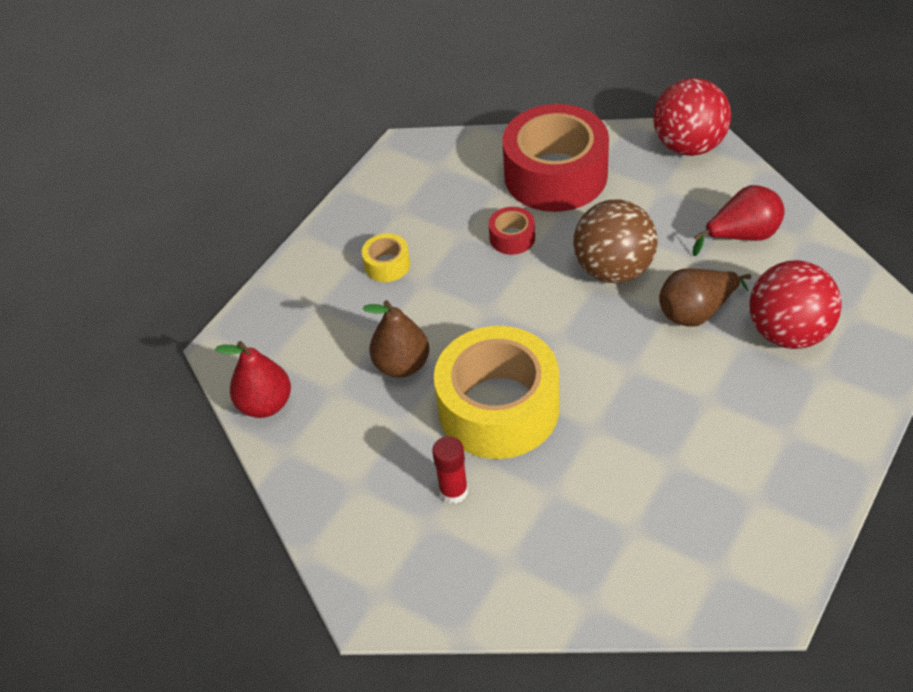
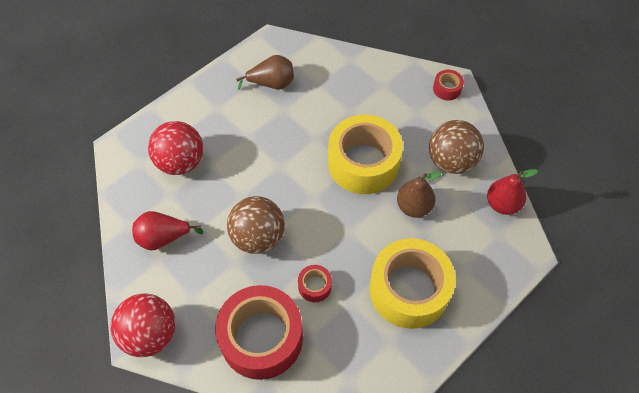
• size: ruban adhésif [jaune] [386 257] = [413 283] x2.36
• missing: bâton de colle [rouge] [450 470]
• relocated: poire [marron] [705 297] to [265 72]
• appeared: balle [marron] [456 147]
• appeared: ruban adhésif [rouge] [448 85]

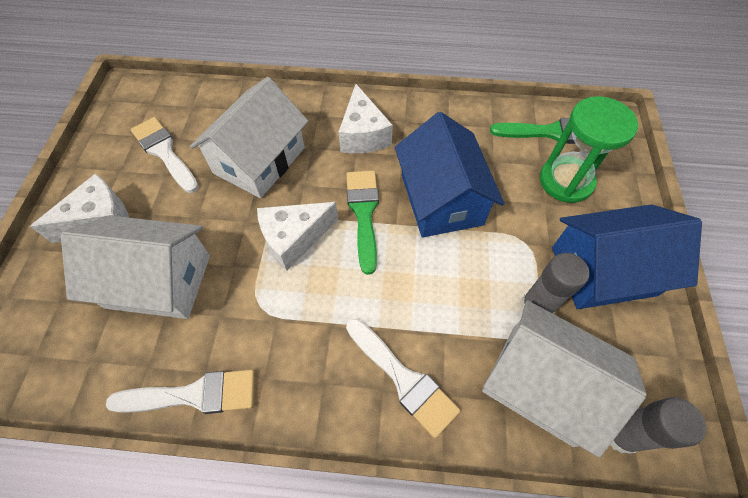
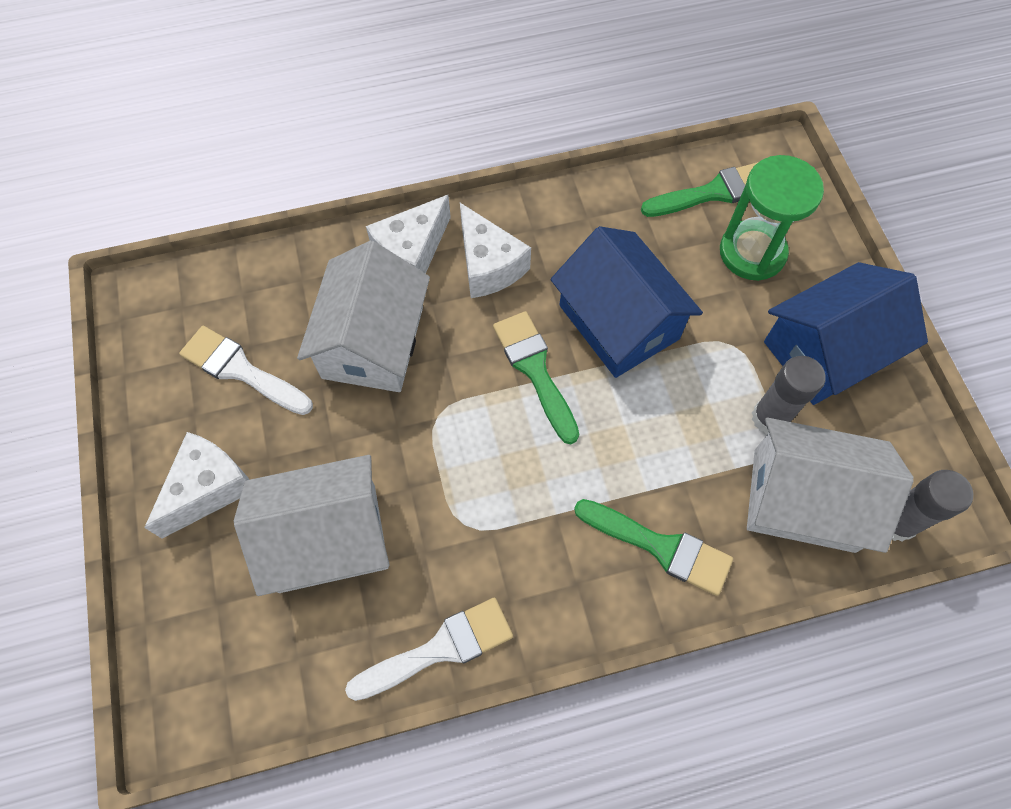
• relocated: fromage [blanc] [297 236] to [408 234]
• colour: pinceau [blanc] [403 378] to pinceau [vert] [653 547]

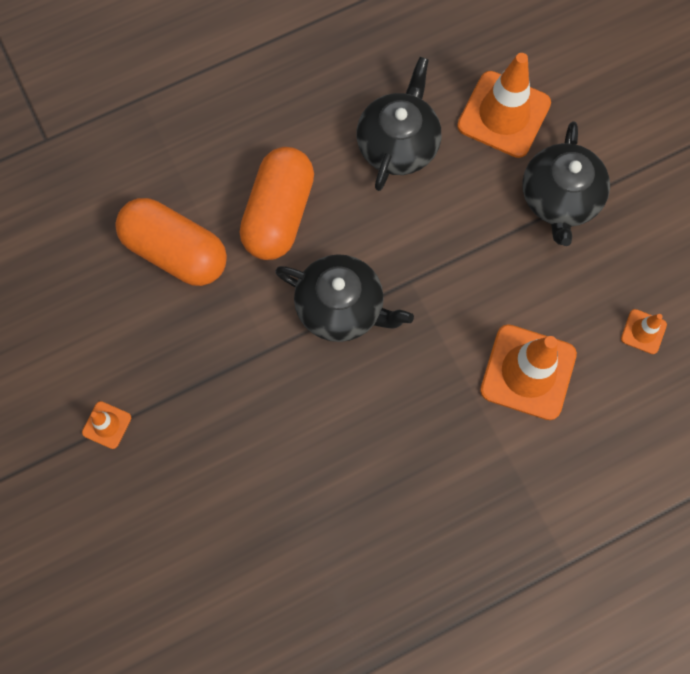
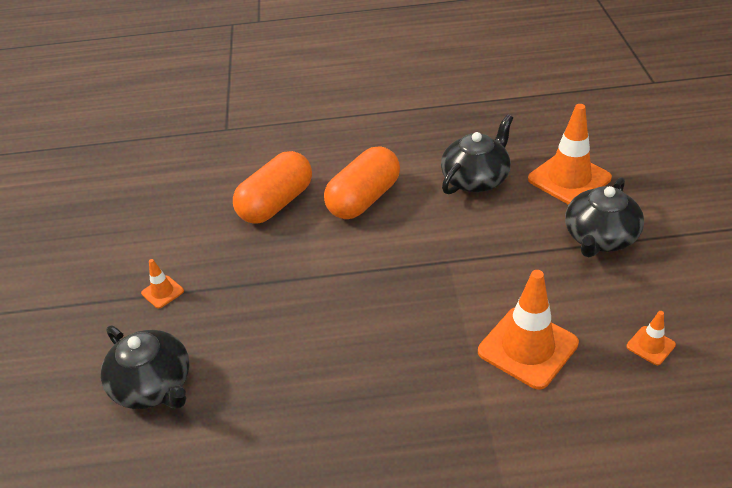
• spun: gélule [orange] [171 242] = [272 187] 75 degrees clockwise
• relocated: théière [noir] [344 298] to [145 367]

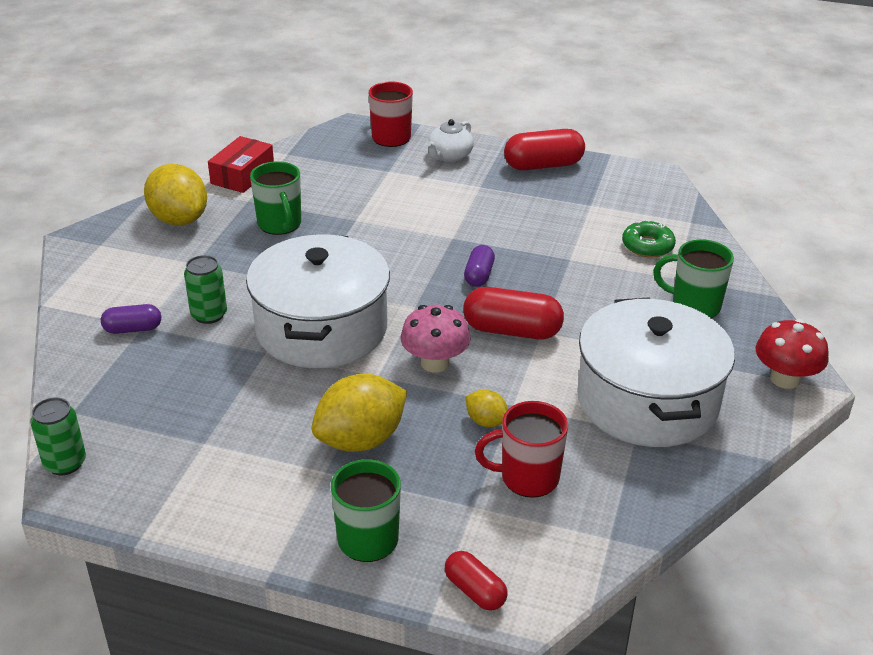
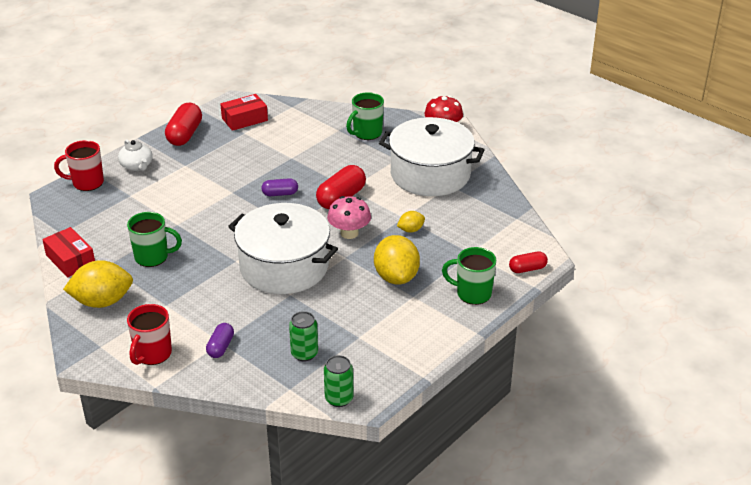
• relocated: canette [vert] [205 289] to [303 336]
• spun: gélule [violet] [479 266] = [279 187] 45 degrees counterclockwise
• relocated: tasse [rouge] [521 449] to [149 334]
• missing: beignet [vert] [649 239]
• appeared: boîte [rouge] [244 112]

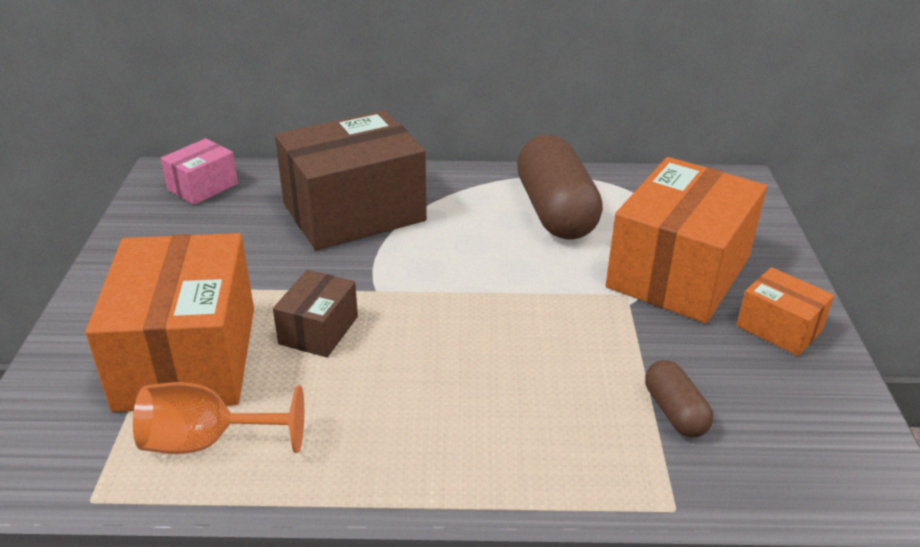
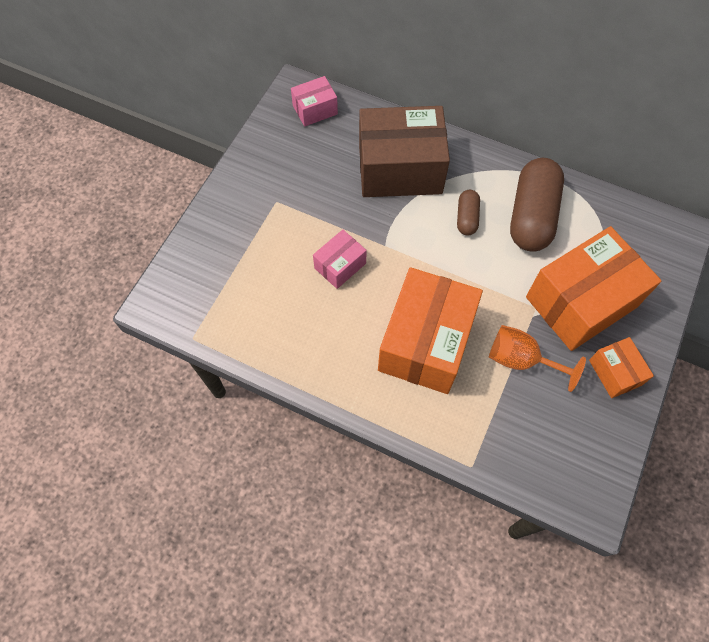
• relocated: boîte [orange] [170 322] to [430 330]
• relocated: verre à pied [orange] [218 418] to [537 358]
• colour: boîte [marron] [315 313] to boîte [rose] [340 259]
• relocated: gélule [marron] [679 398] to [468 212]

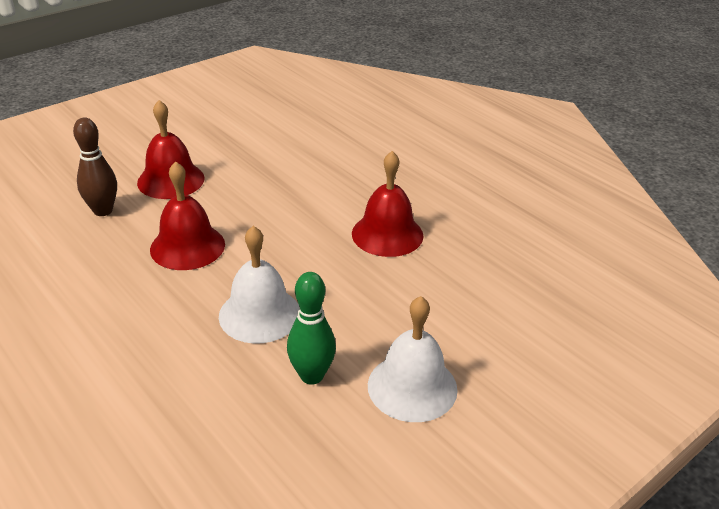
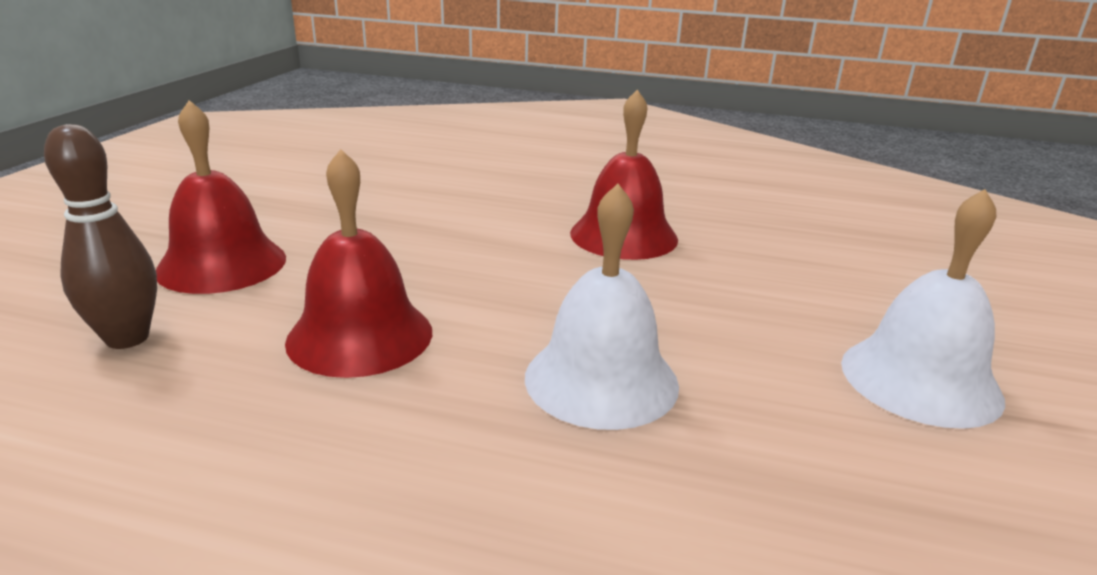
• missing: quille [vert] [311 328]

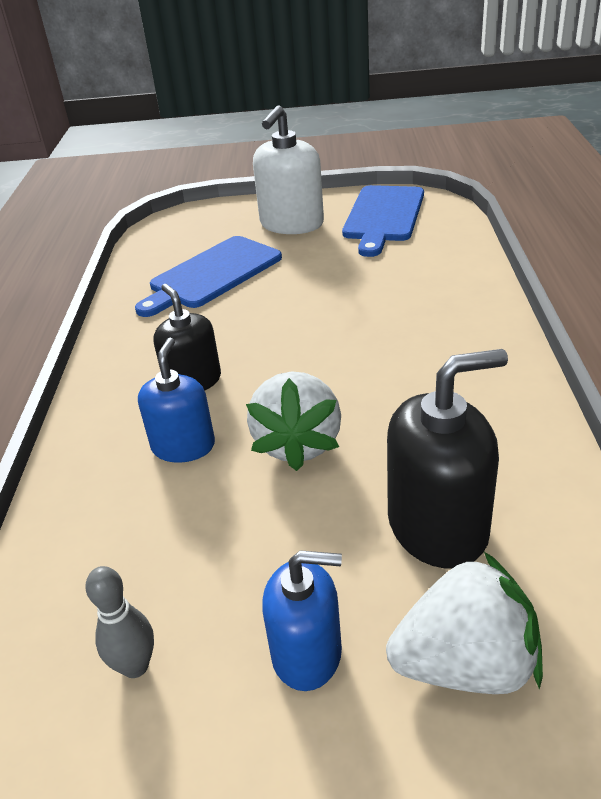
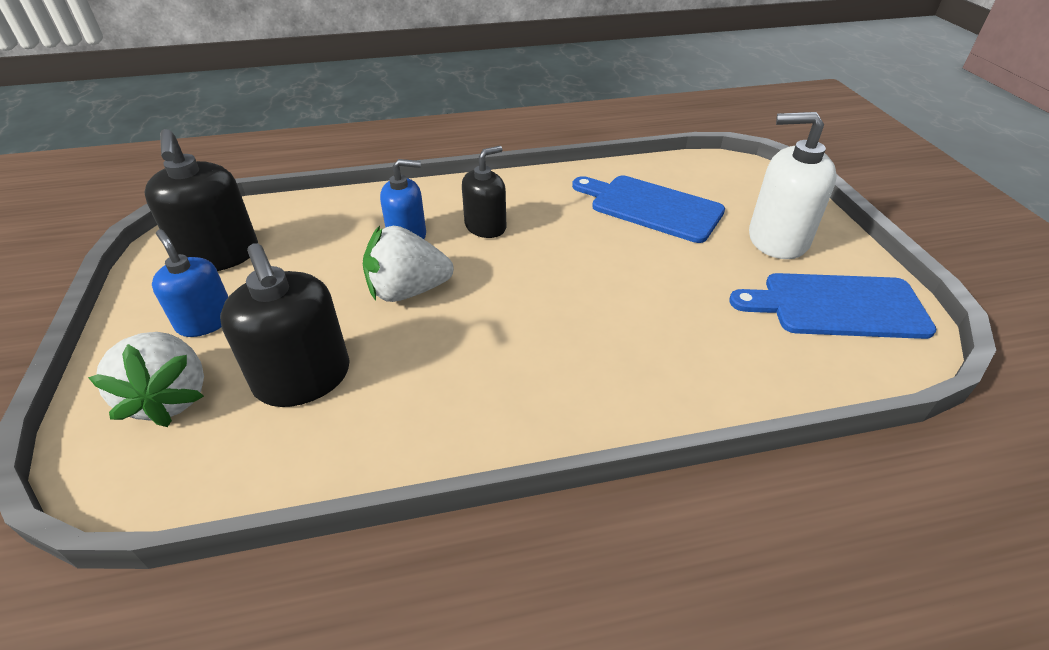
• exchanged: quille [gris] [120 622] to distributeur de savon [noir] [201 200]
• spun: distributeur de savon [bleu] [302 620] = [190 283] 150 degrees clockwise

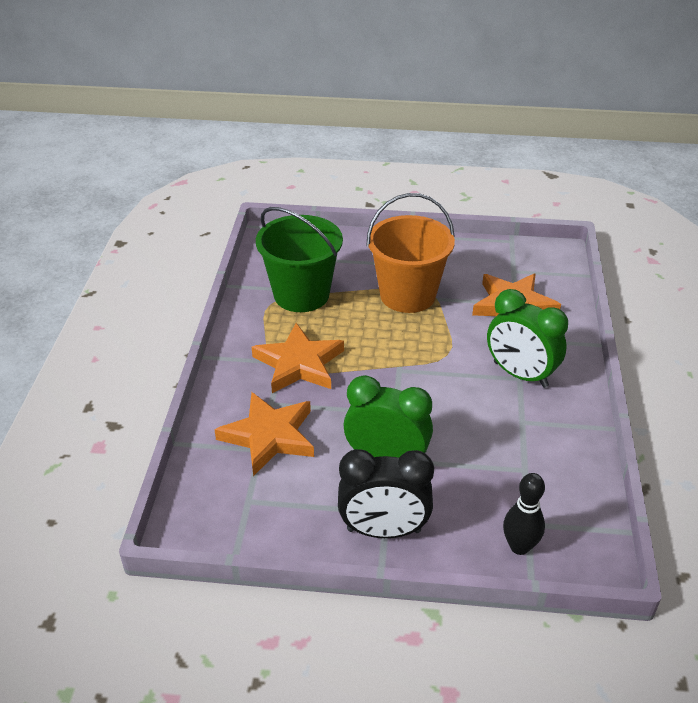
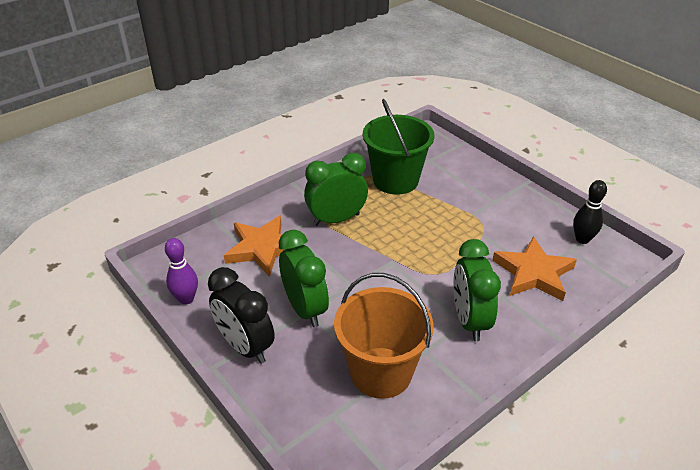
• exchanged: étoile [orange] [298 358] to réveil [vert] [336 189]
• relocated: seau [orange] [410 253] to [383 336]
• relocated: quille [noir] [524 514] to [590 212]
• appeared: quille [violet] [181 271]

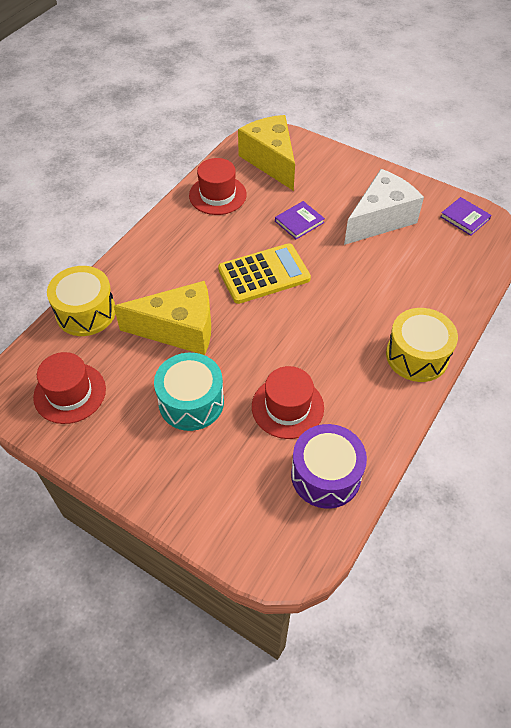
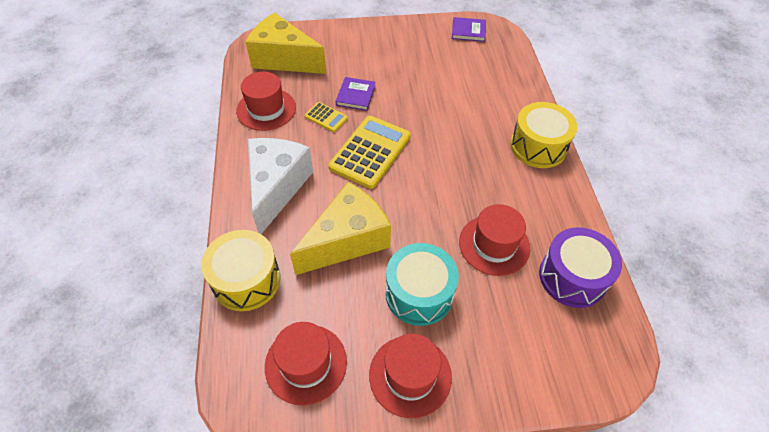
• relocated: fromage [blanc] [384 207] to [280 186]
• appeared: calculatrice [jaune] [326 117]
• appeared: chapeau [rouge] [410 376]

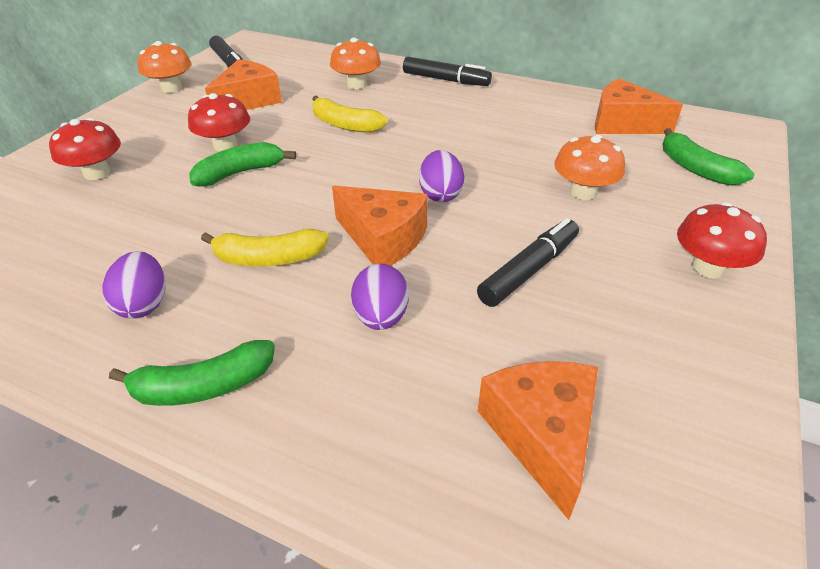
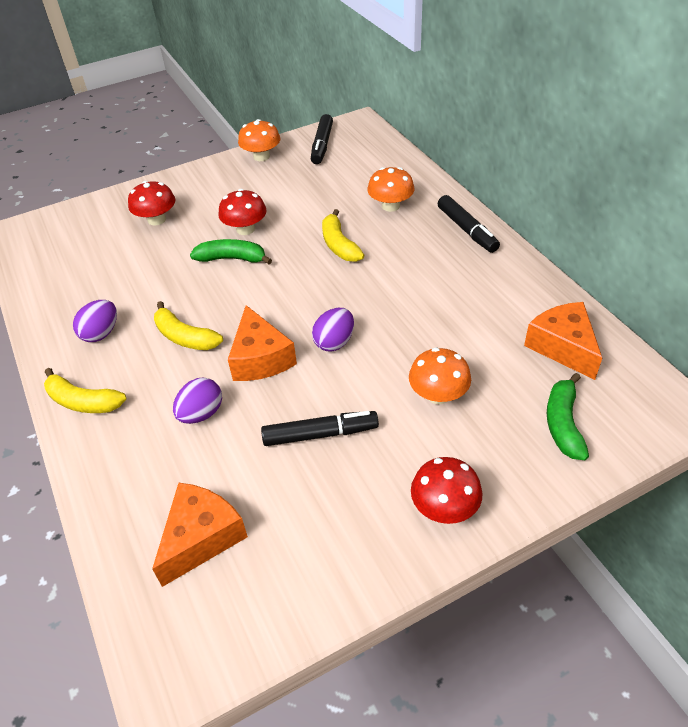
• colour: banane [vert] [192 373] to banane [jaune] [85 390]
• missing: fromage [orange] [243 84]

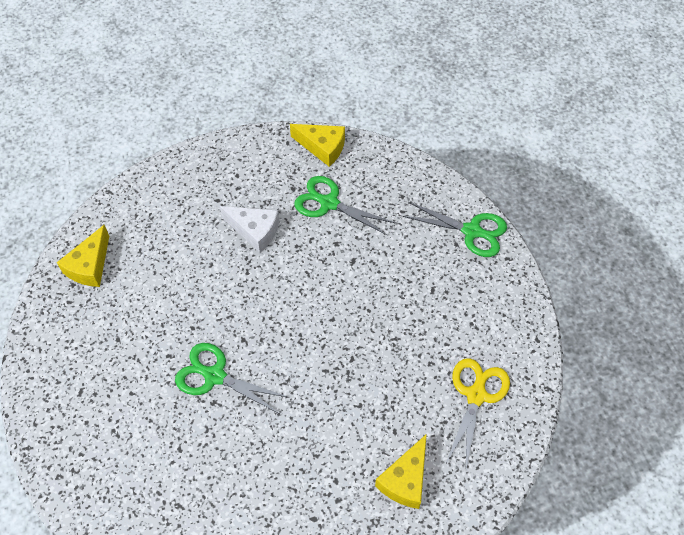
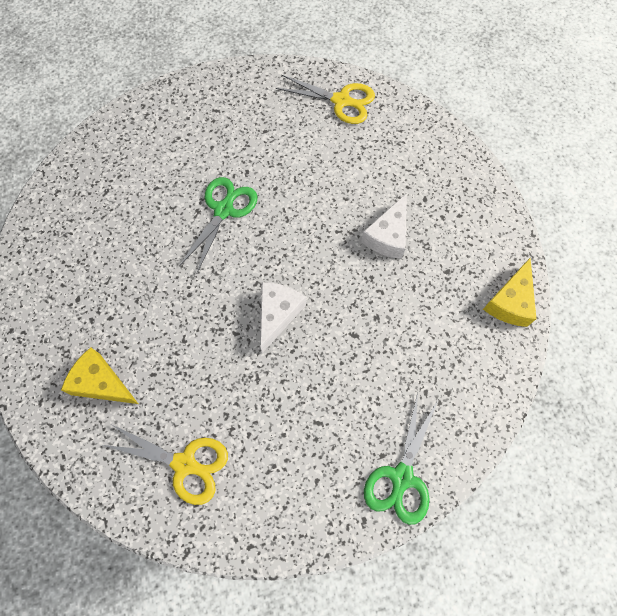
• exchanged: fromage [jaune] [83 256] to ciseaux [jaune] [325 99]
• missing: ciseaux [vert] [344 206]
• appeared: fromage [blanc] [283 317]

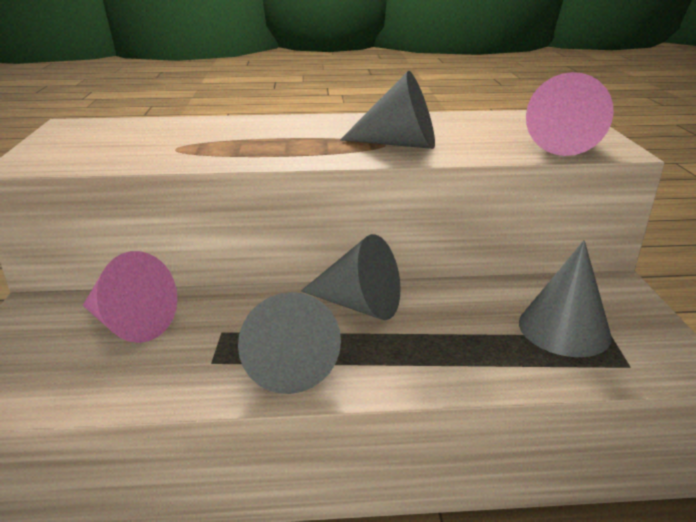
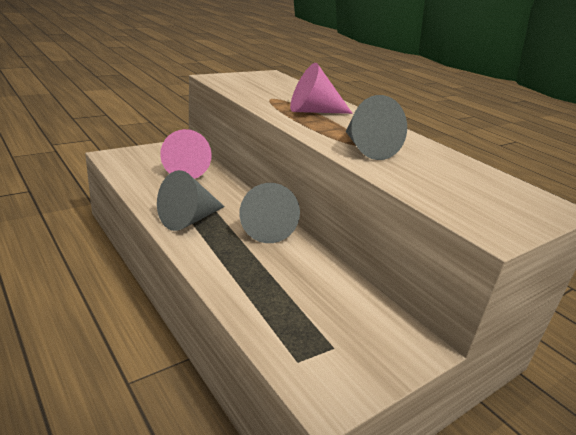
• missing: cône [gris] [565 298]
• relocated: cône [rose] [569 114] to [321 88]

